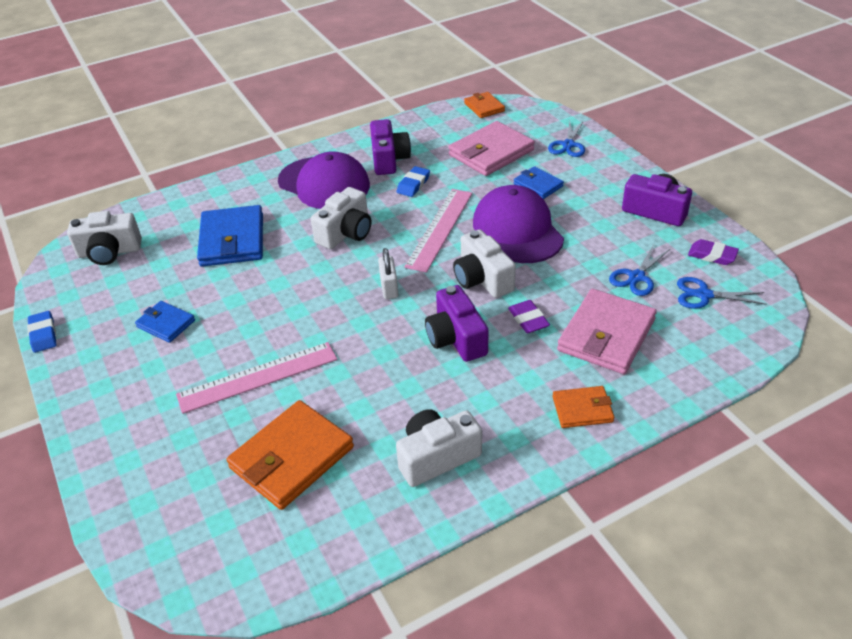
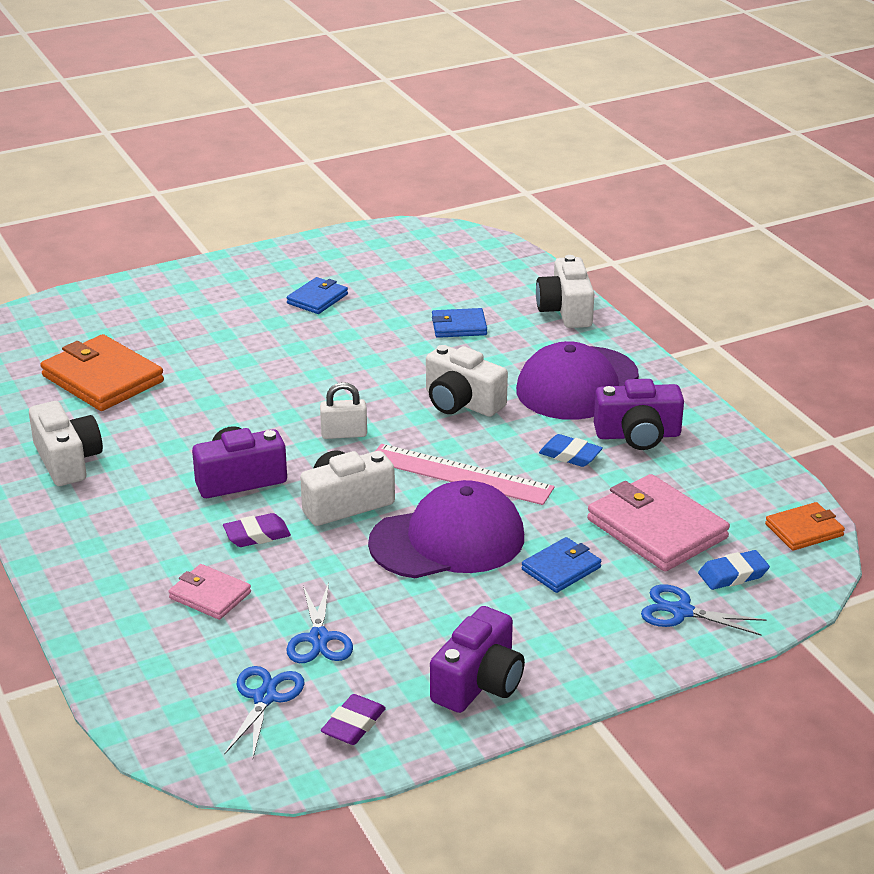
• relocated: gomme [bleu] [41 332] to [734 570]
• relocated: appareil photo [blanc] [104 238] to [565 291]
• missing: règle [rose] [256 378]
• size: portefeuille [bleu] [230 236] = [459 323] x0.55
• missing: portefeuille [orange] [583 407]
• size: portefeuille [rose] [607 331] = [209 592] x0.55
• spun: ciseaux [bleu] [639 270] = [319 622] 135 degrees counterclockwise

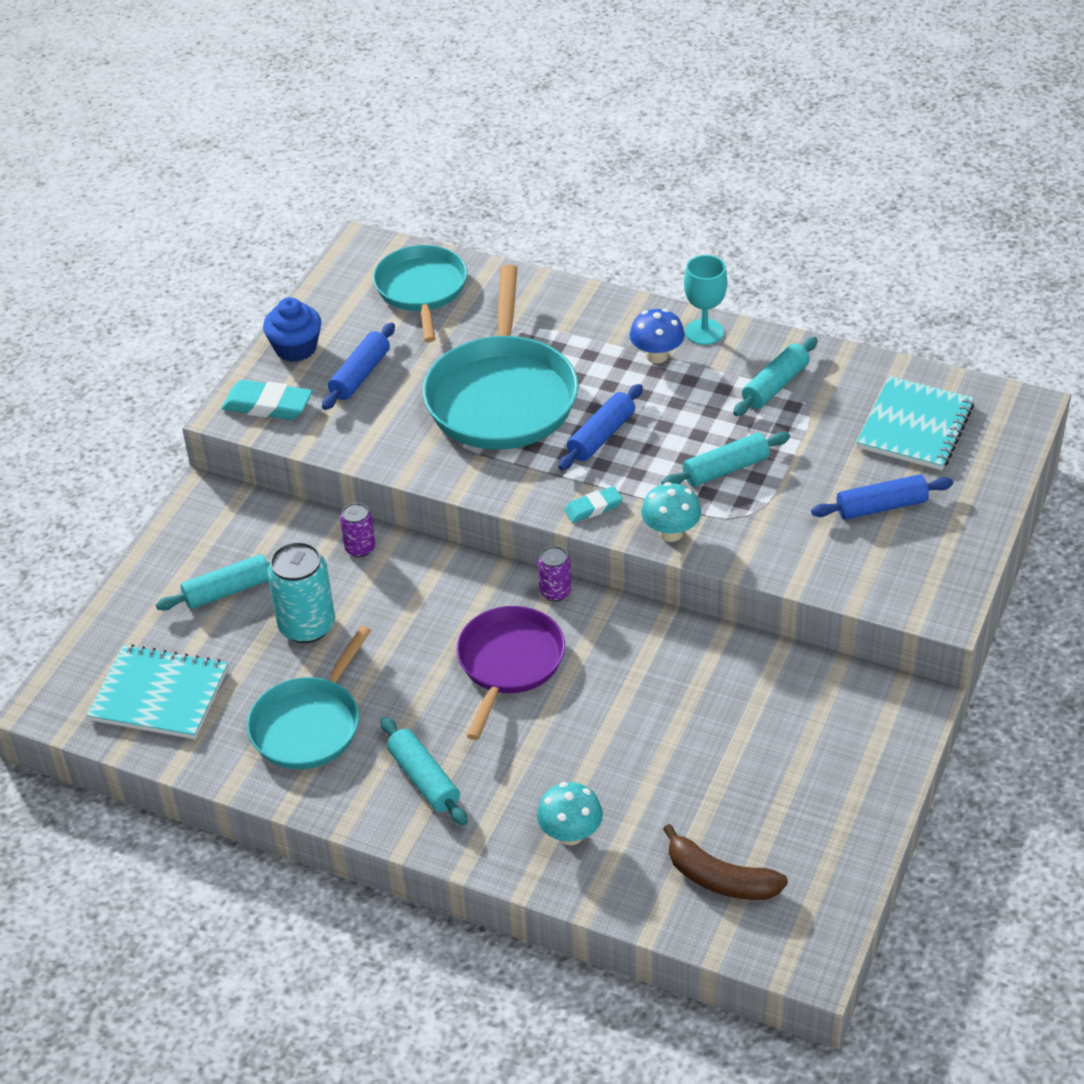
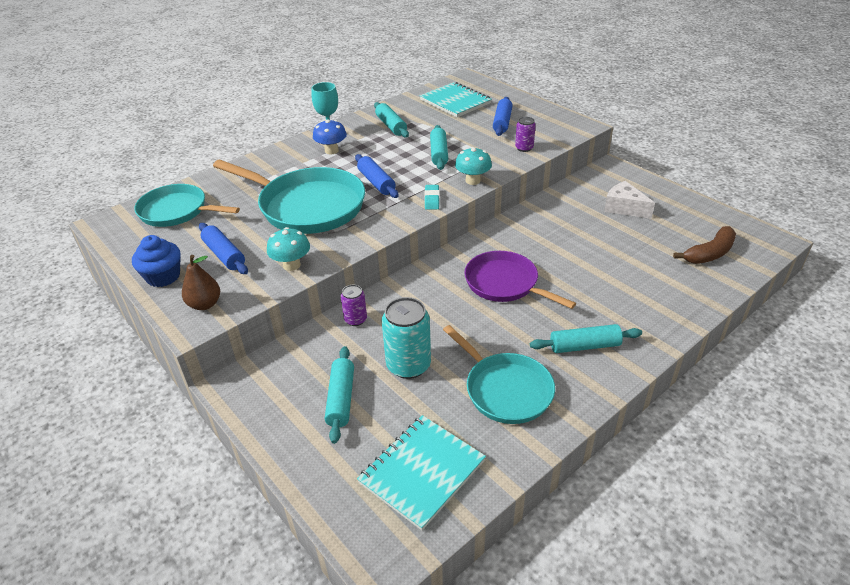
• exchanged: gomme [turquoise] [267 400] to poire [marron] [201 282]
• relocated: champignon [turquoise] [570 813] to [288 249]
• relocated: canette [violet] [554 574] to [525 134]
• appeared: fromage [blanc] [629 200]

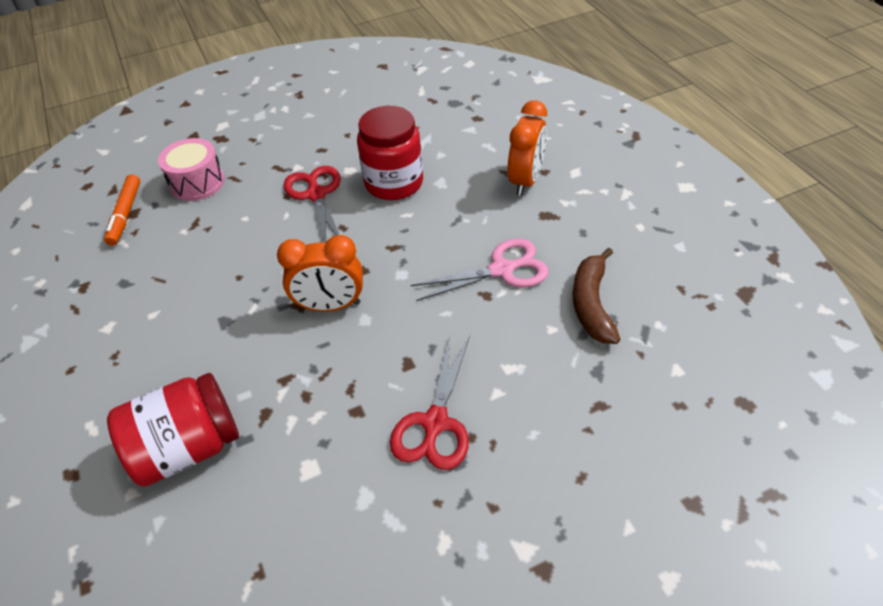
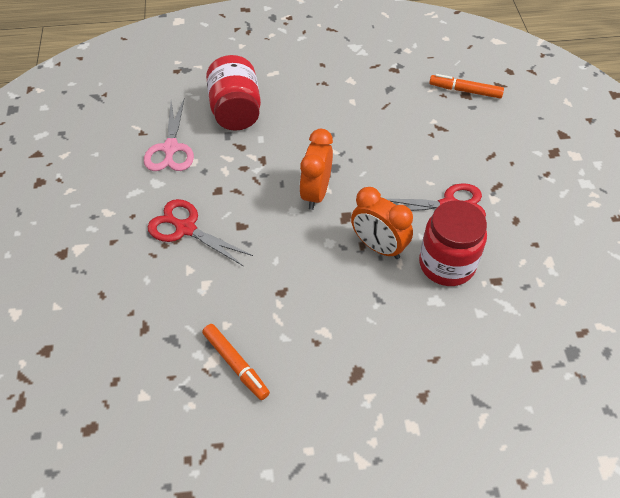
• missing: tambour [rose] [191 169]
• relocated: ciseaux [rose] [480 270] to [169 135]
• relocated: réveil [orange] [527 148] to [382 223]
• exchanged: banane [marron] [597 296] to feutre [orange] [236 362]

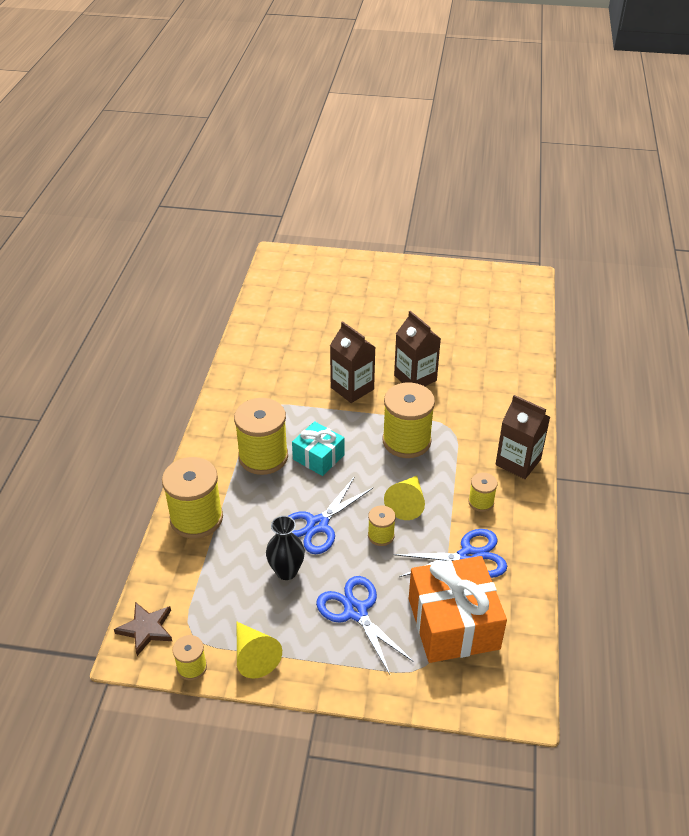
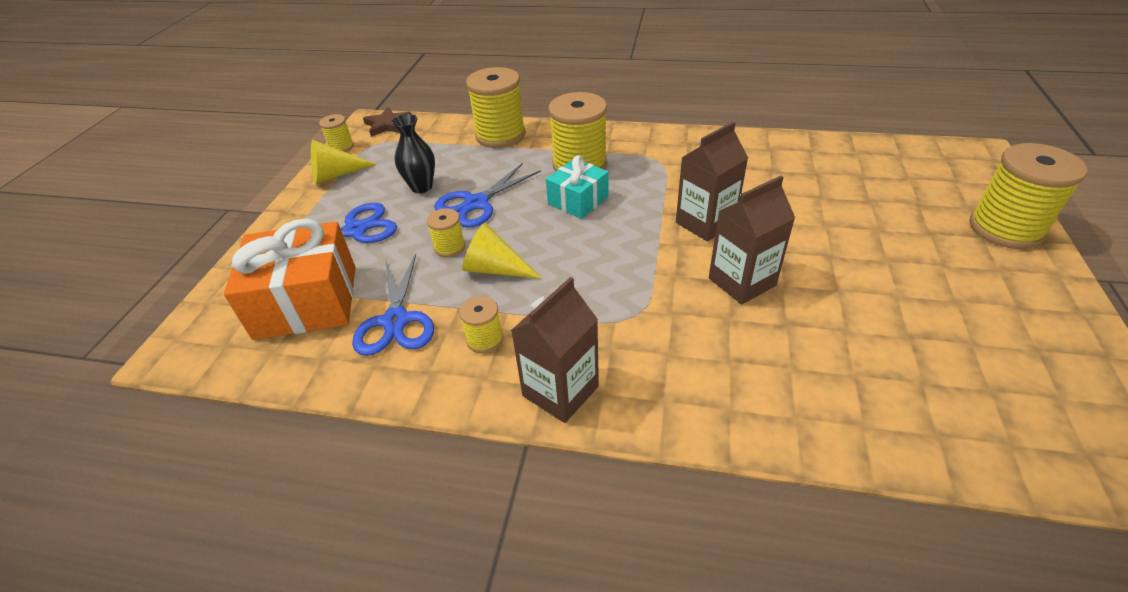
• spun: ciseaux [bleu] [331 516] = [487 195] 90 degrees counterclockwise
• relocated: bobine [jaune] [408 420] to [1028 196]

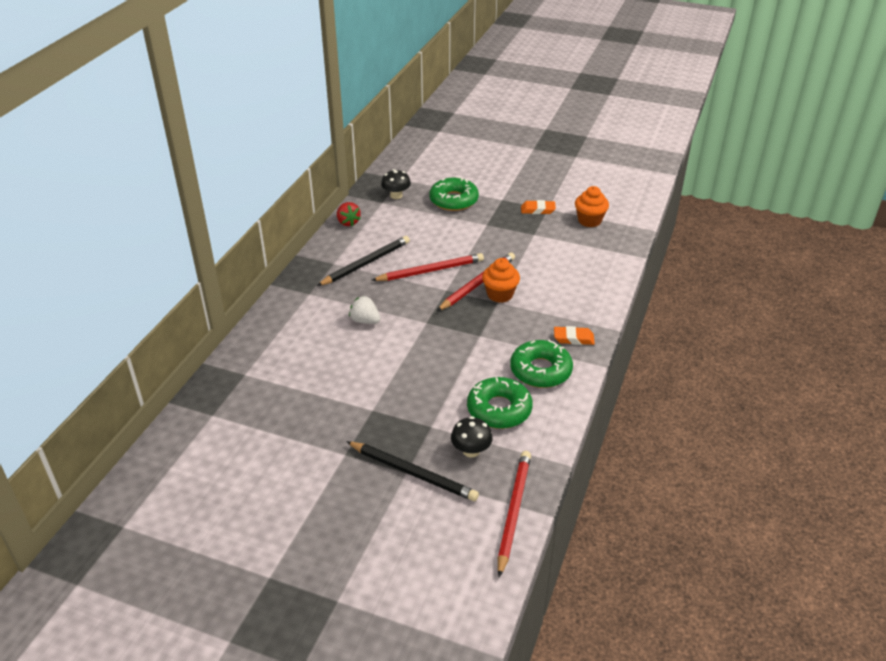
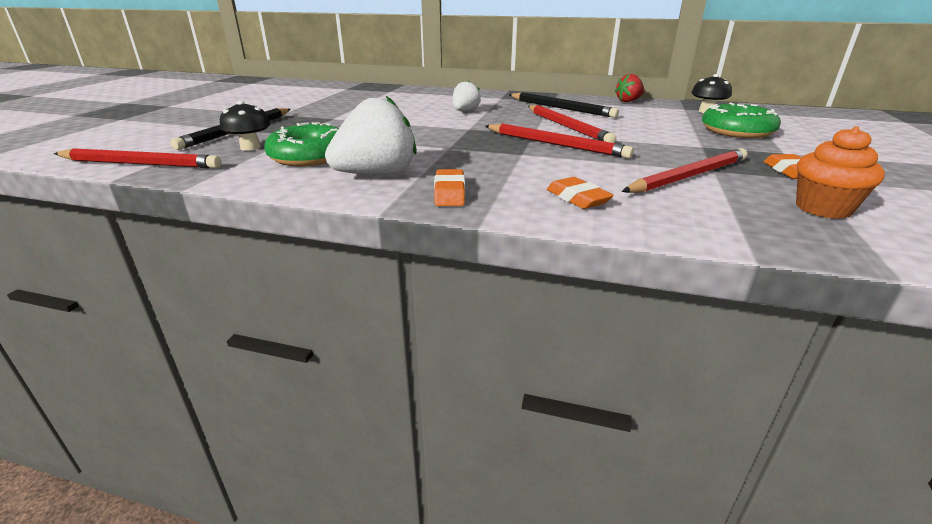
• missing: muffin [orange] [501 280]
• exchanged: beignet [vert] [541 364] to fraise [blanc] [371 135]
• appeared: gomme [orange] [580 193]
• appeared: crayon [rouge] [684 170]

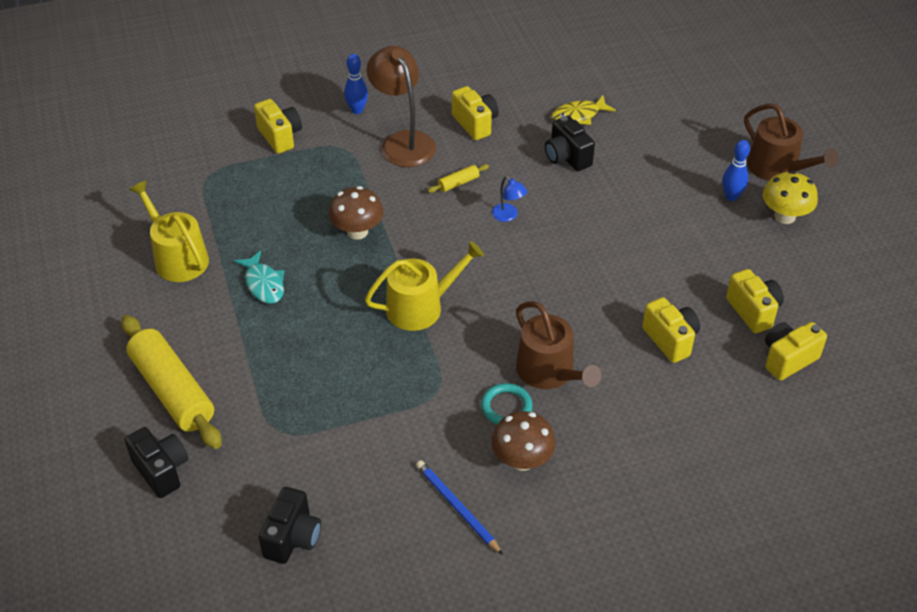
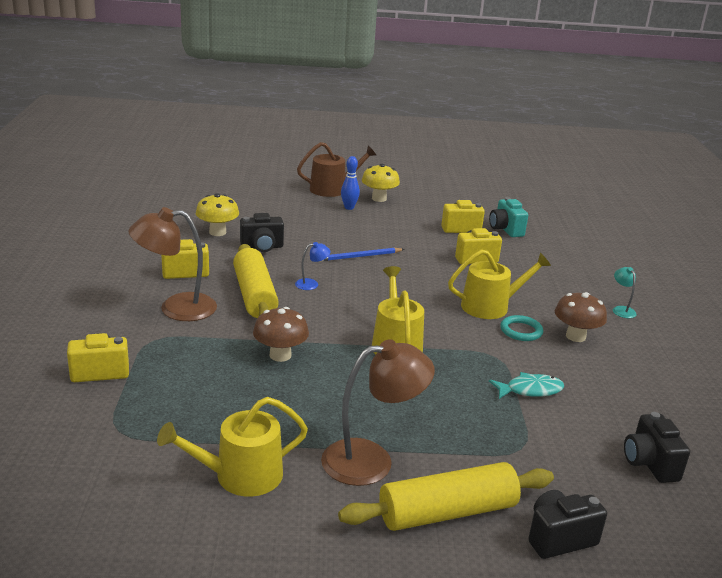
• relocated: poisson [turquoise] [259 277] to [526 385]
• spun: appareil photo [noir] [289 525] = [657 447] 135 degrees counterclockwise
• missing: quille [bleu] [356 84]
• relocated: crayon [bleu] [459 507] to [362 255]
• size: rouleau à pâtisserie [jaune] [458 178] = [256 281] x2.42
• colour: arrosoir [marron] [559 345] to arrosoir [jaune] [499 284]
• exchanged: poisson [jaune] [583 110] to champignon [jaune] [217 214]
• colour: appareil photo [jaune] [796 351] to appareil photo [turquoise] [508 217]
• appeared: lampe [marron] [378 412]
• appeared: lampe [turquoise] [625 292]

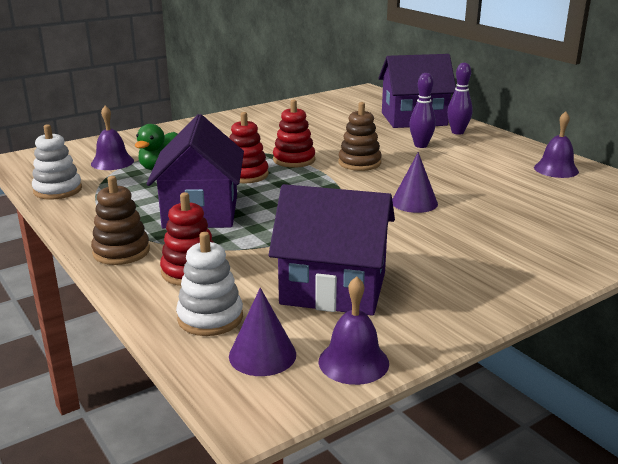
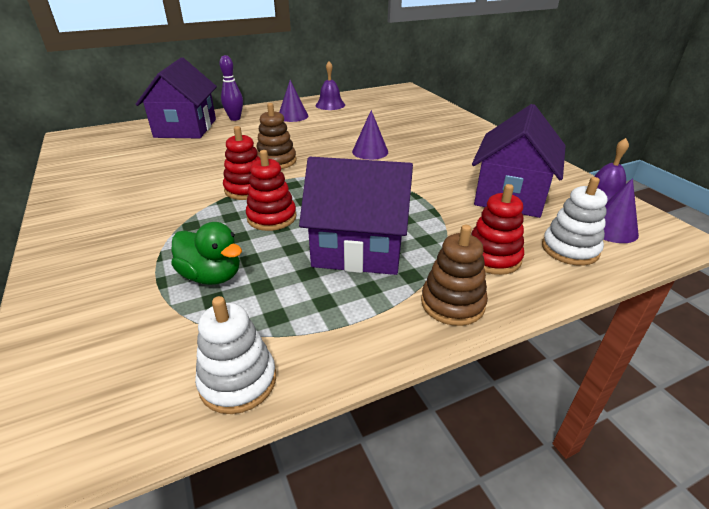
• missing: cloche [violet] [112 137]
• missing: quille [violet] [422 110]
• appeared: cône [violet] [293 101]

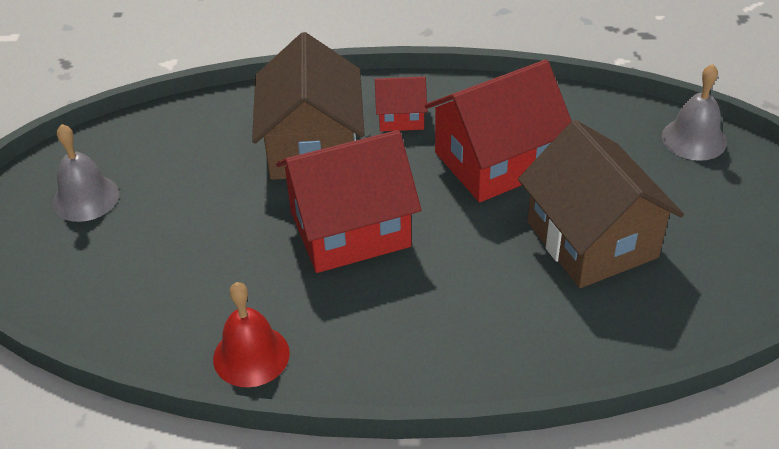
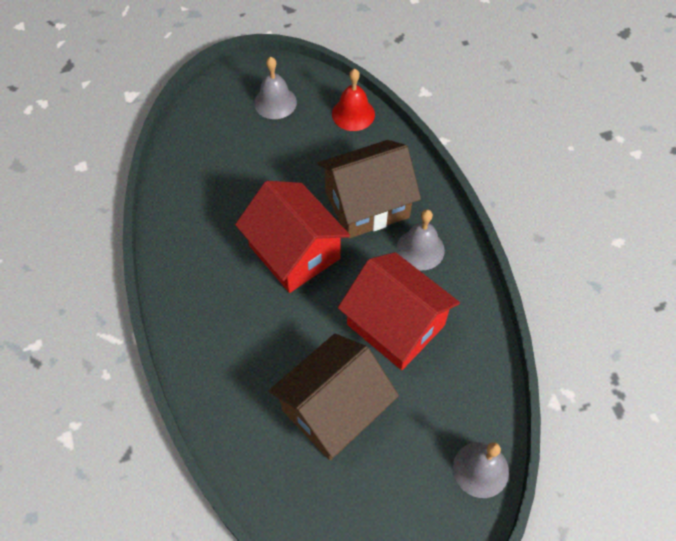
• relocated: cloche [rouge] [251 334] to [353 100]
• exchanged: maison [rouge] [401 104] to cloche [gris] [420 240]

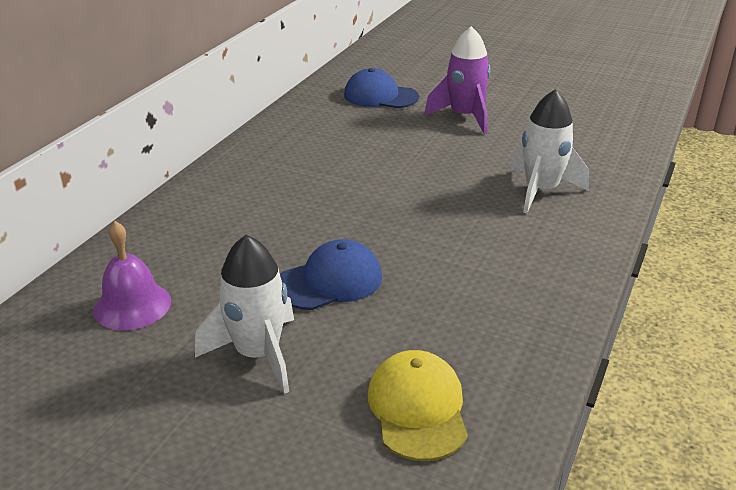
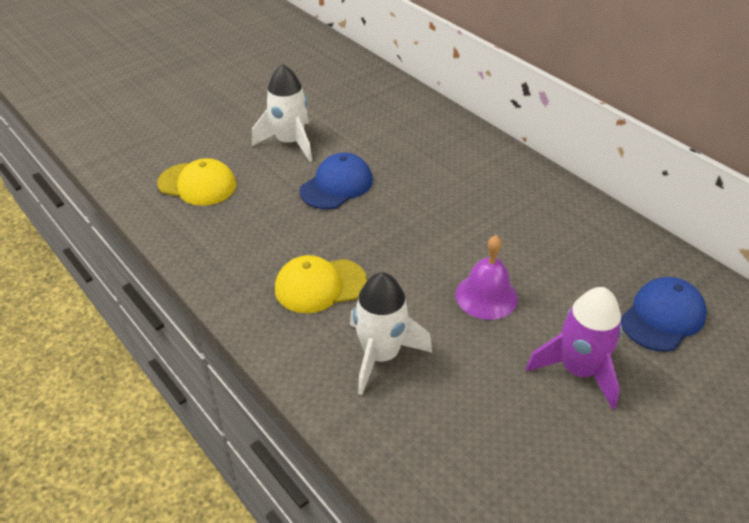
• relocated: cloche [violet] [132 275] to [487 277]
• spun: casquette [bleu] [331 274] = [336 181] 135 degrees counterclockwise
• appeared: casquette [jaune] [321 284]

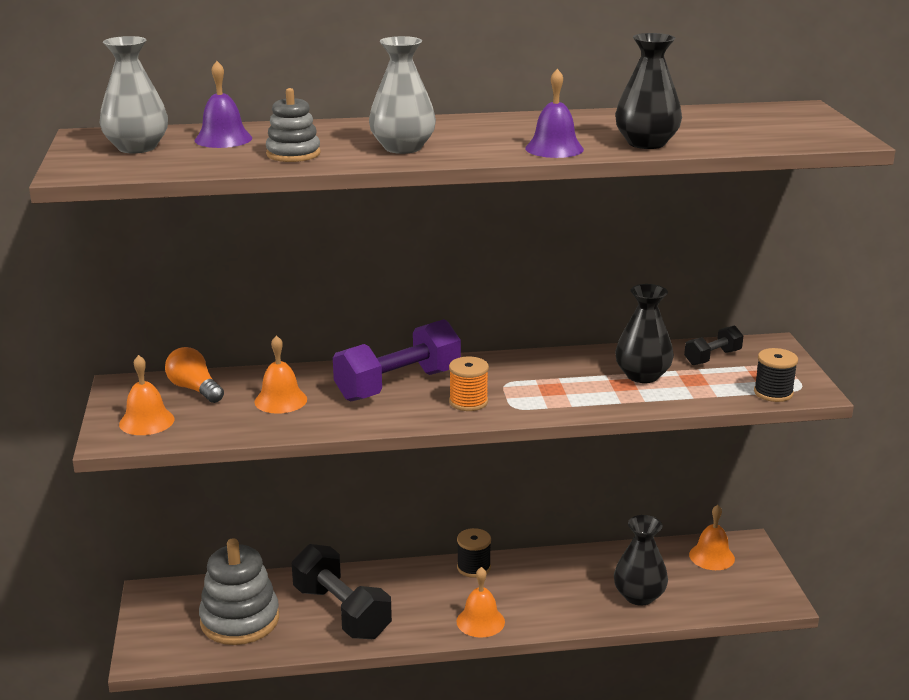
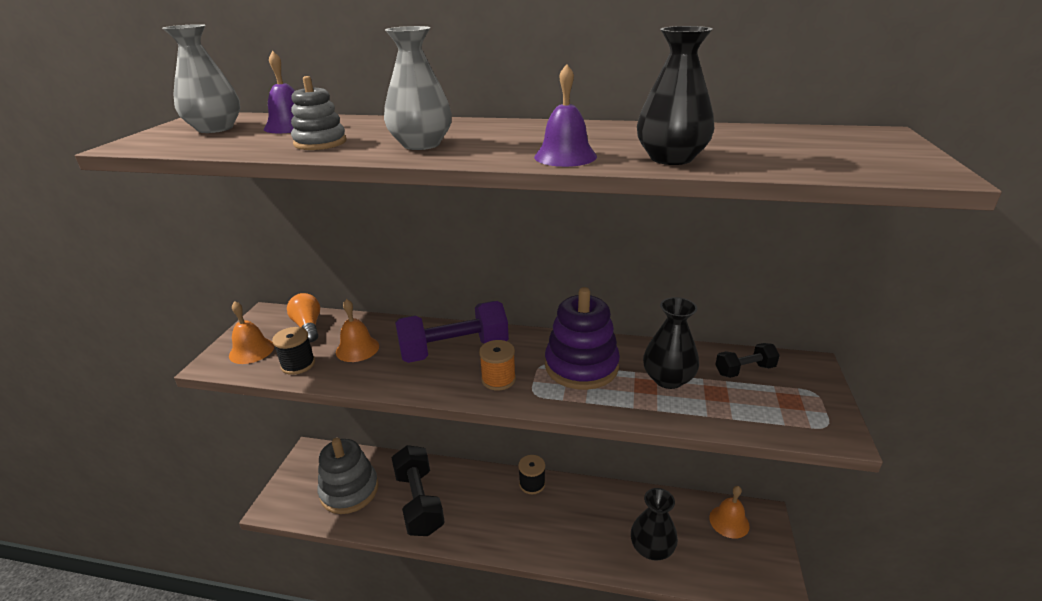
• missing: cloche [orange] [481 602]
• relocated: bobine [noir] [776 375] to [293 351]
• appeared: jouet à empiler [violet] [582 338]

